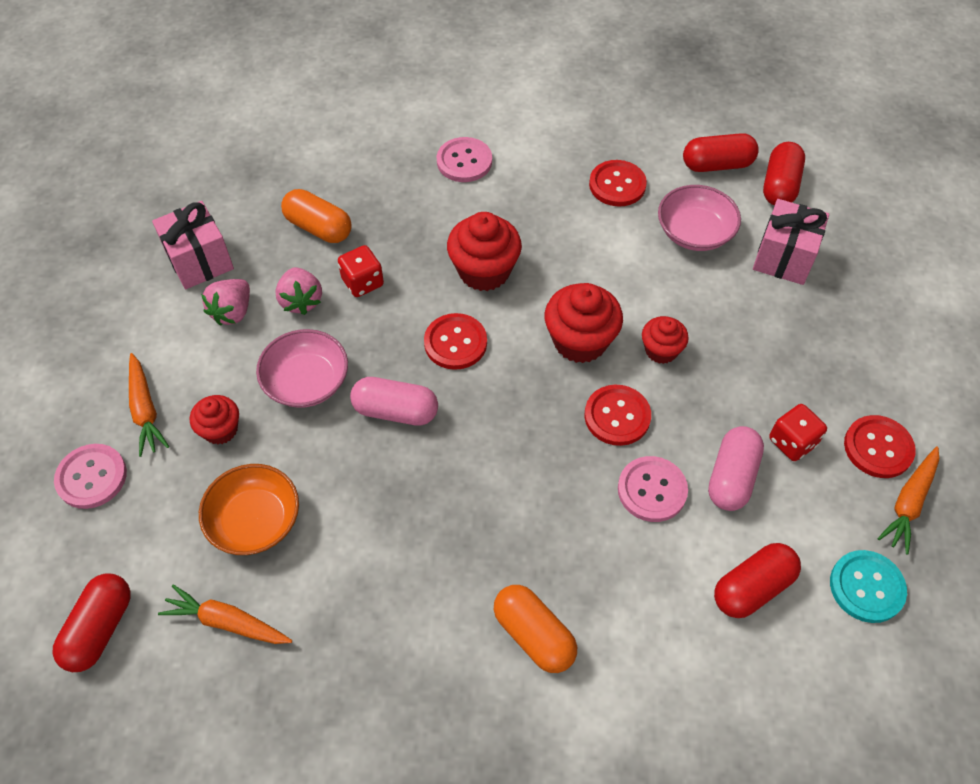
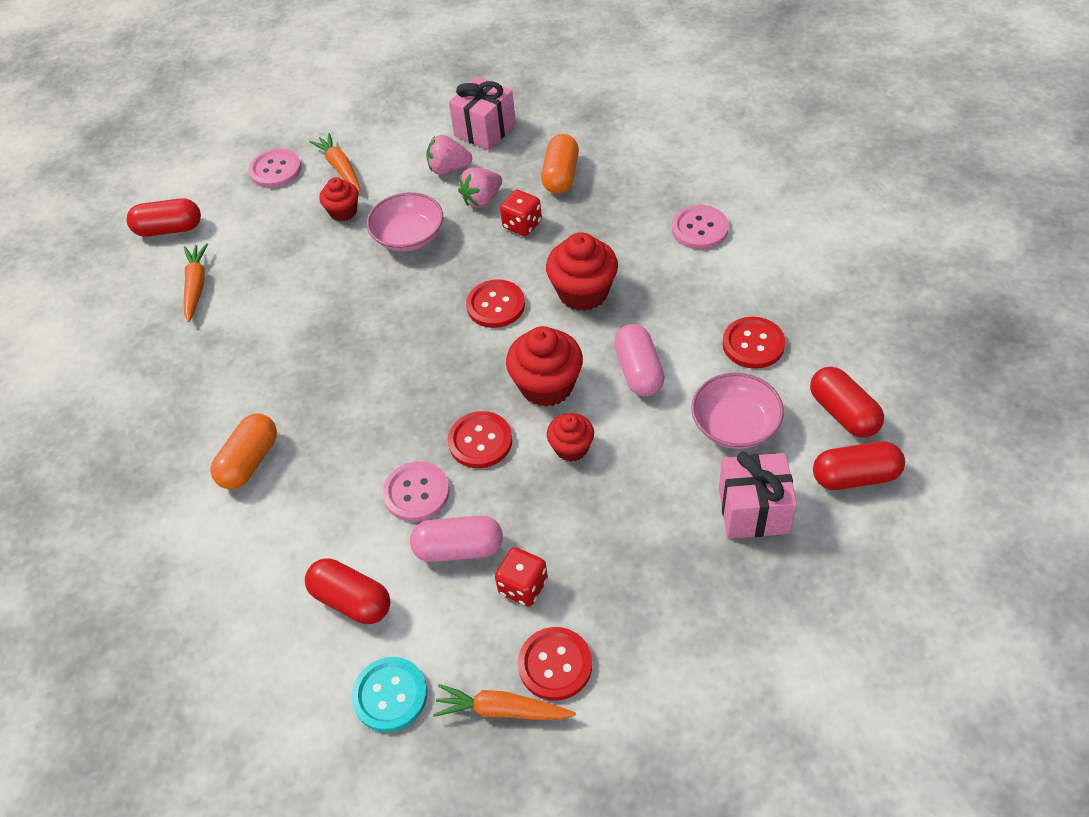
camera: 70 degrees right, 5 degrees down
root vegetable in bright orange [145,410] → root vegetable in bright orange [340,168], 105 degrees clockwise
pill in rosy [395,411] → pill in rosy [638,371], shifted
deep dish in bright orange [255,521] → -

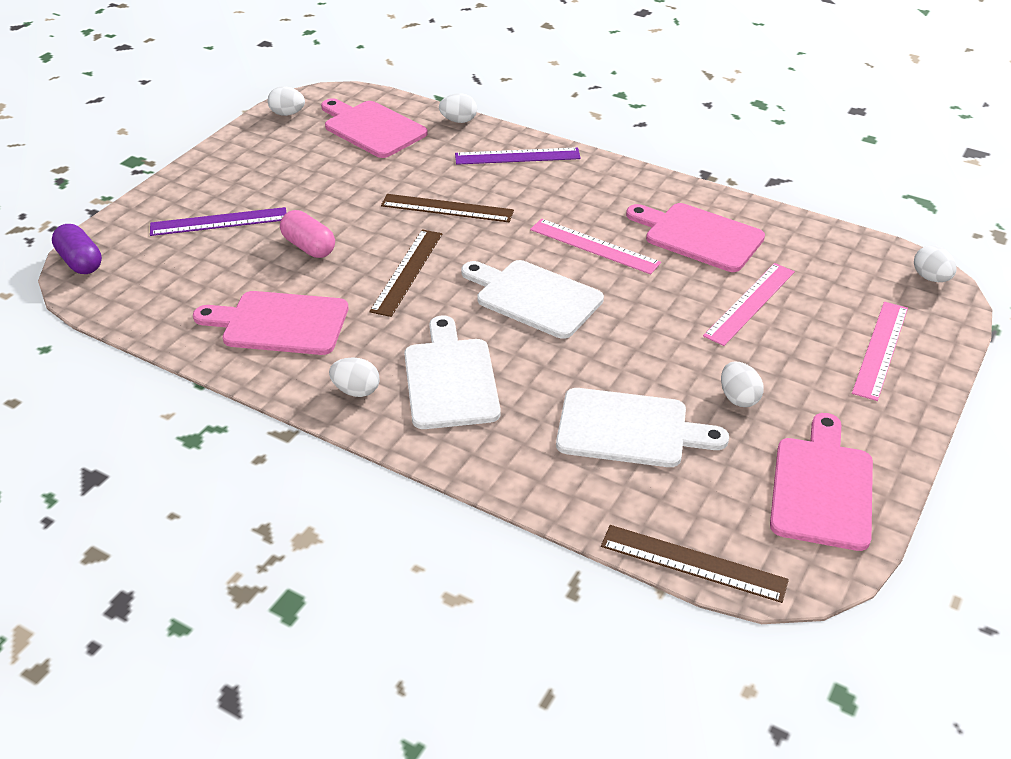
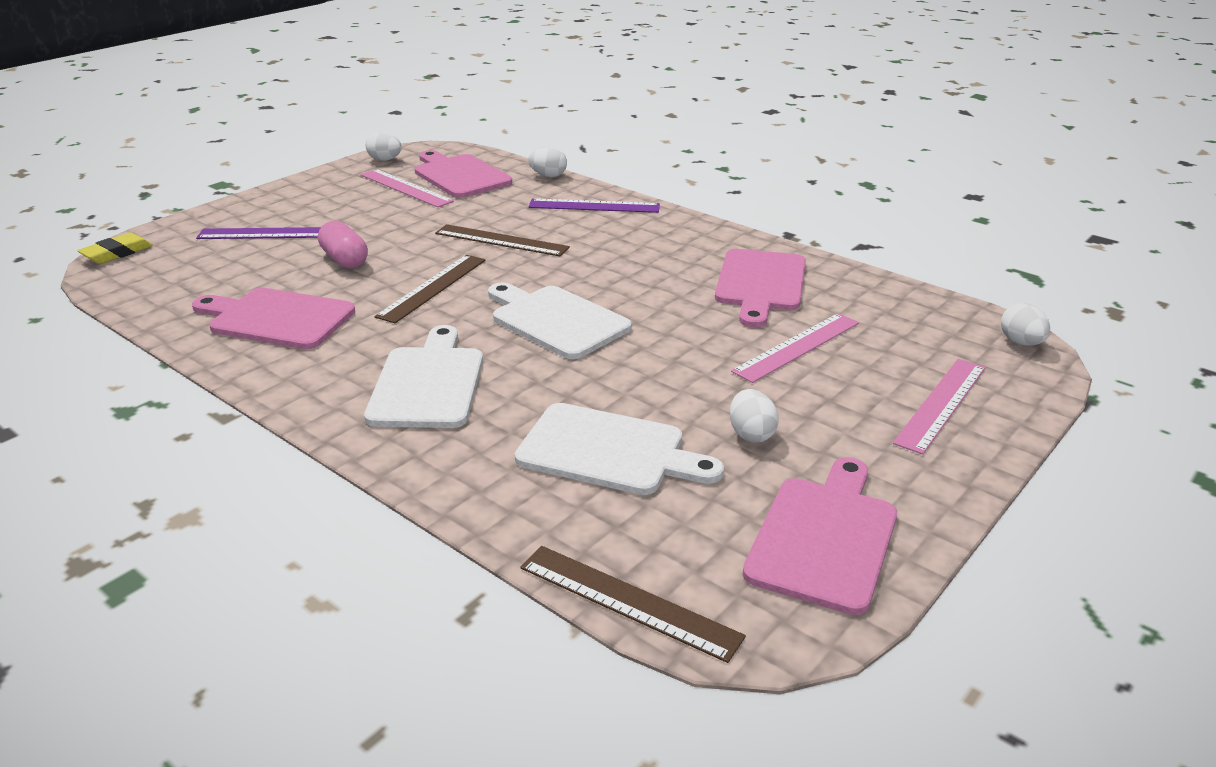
camera: 10 degrees right, 10 degrees down
bread board in rosy [698,236] → bread board in rosy [760,284], 120 degrees counterclockwise
measuring stick in rosy [594,246] → measuring stick in rosy [405,188], shifted
pill in royal purple [80,262] → gum eraser in yellow [117,253]
egg shape in pure white [356,391] → -

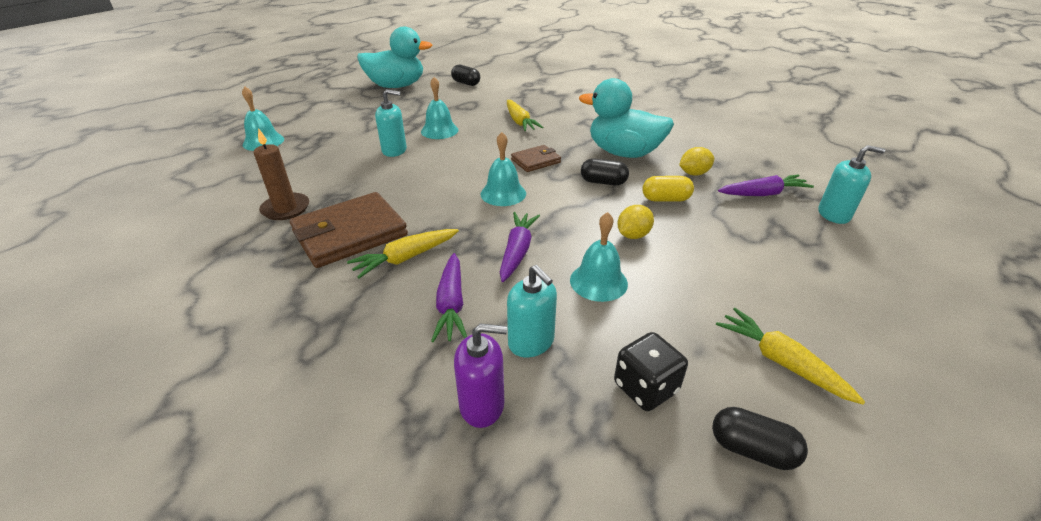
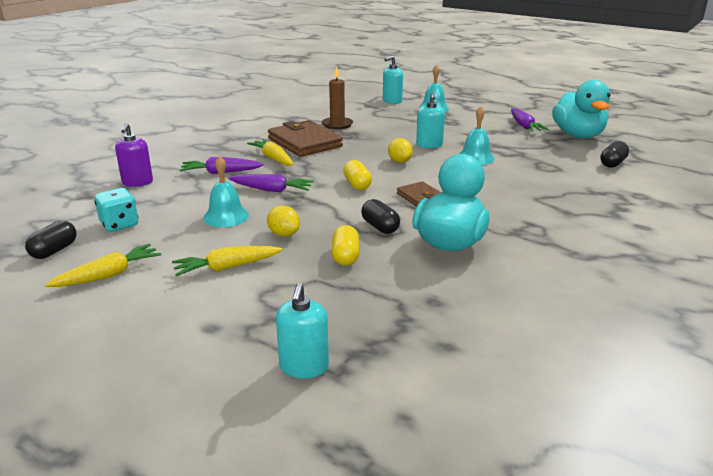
camera: 90 degrees right, 10 degrees down
root vegetable in yellow [520,122] → root vegetable in yellow [227,267], shifted
school bell in aqua [503,193] → pill in yellow [357,184]
citrus fruit in yellow [694,173] → citrus fruit in yellow [399,161], shifted
pill in jet-black [603,182] → pill in jet-black [380,227], 45 degrees counterclockwise
root vegetable in royal purple [763,194] → root vegetable in royal purple [524,126], shifted
pump bottle in aqua [531,342] → pump bottle in aqua [392,101], shifted
die in jet-black [645,388] → die in aqua [119,224]

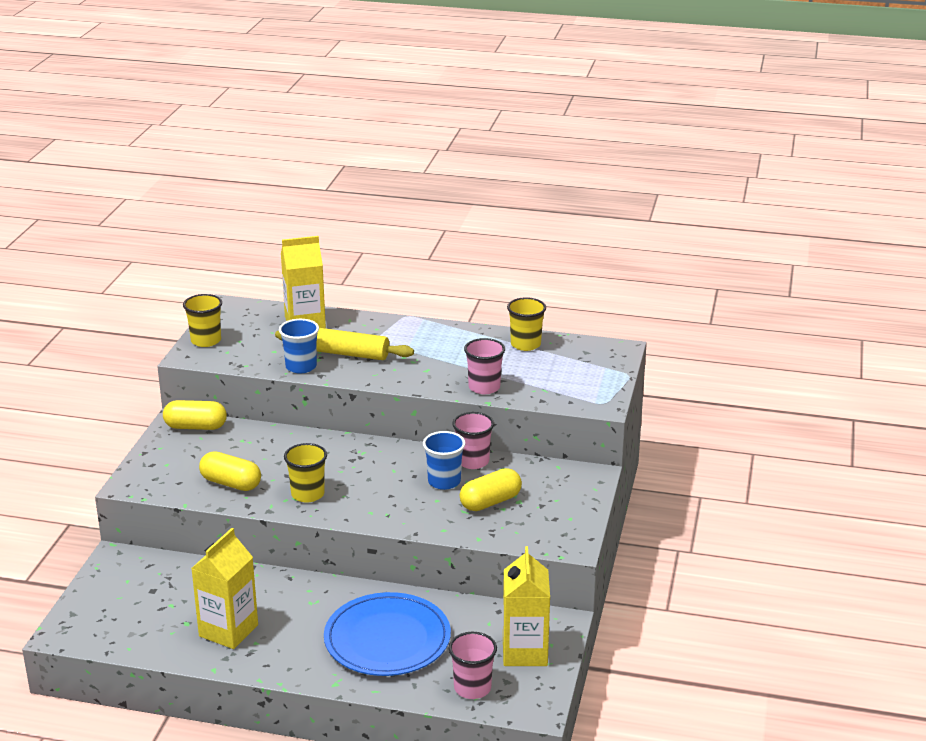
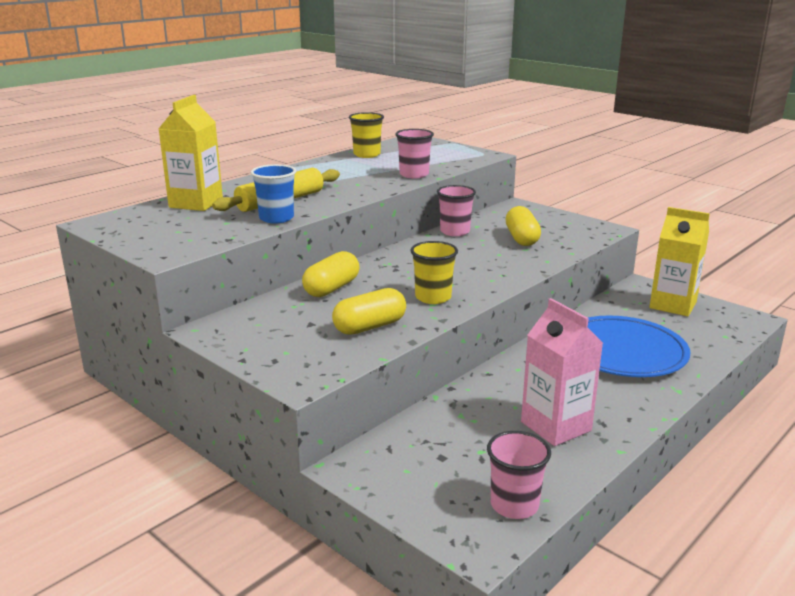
camera: 60 degrees left, 5 degrees down
cup in yellow [206,341] → -
pill in yellow [196,427] → pill in yellow [331,288], shifted
cup in royal blue [444,481] → -
milk carton in yellow [228,630] → milk carton in rosy [556,426]
cup in rosy [472,688] → cup in rosy [514,505], shifted

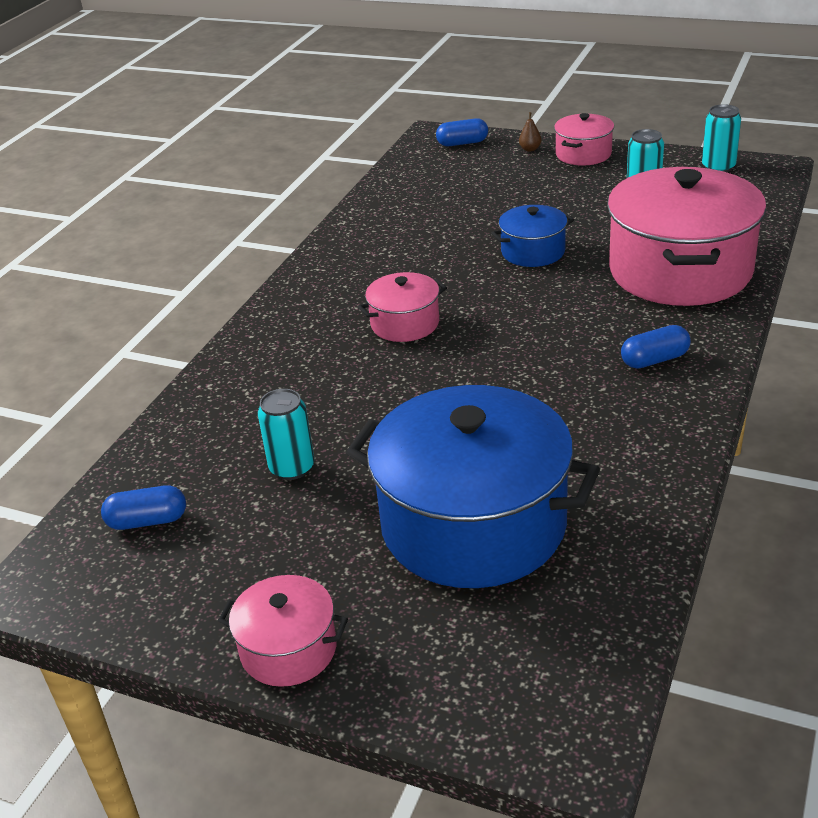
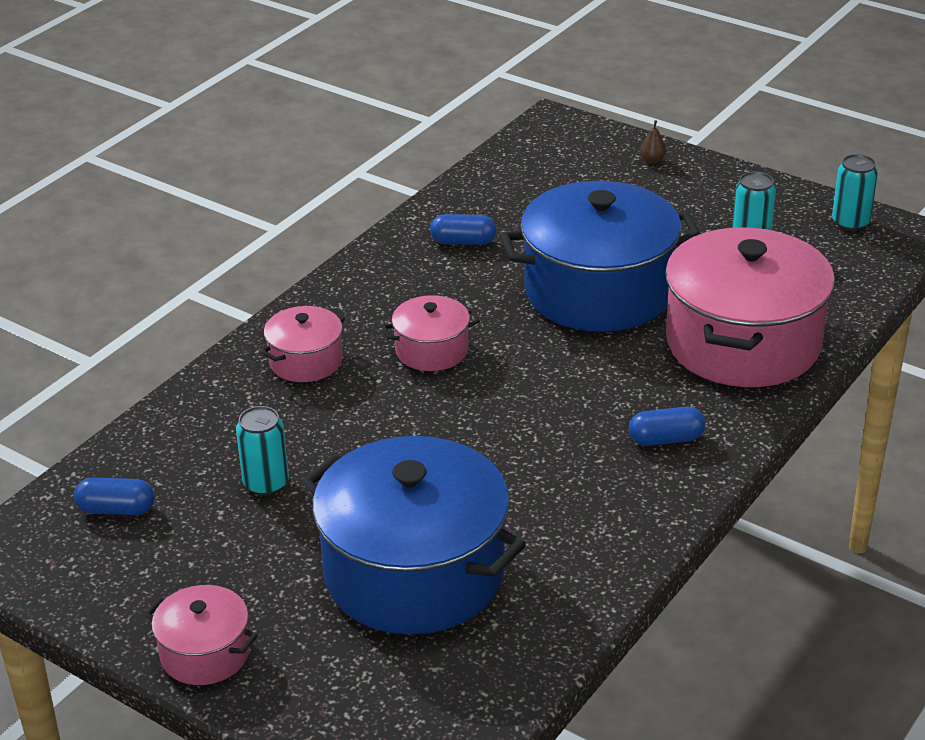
camera: 10 degrees right, 0 degrees up
stockpot in rosy [583,154] → stockpot in rosy [305,361], shifted
pill in royal blue [462,143] → pill in royal blue [463,242], shifted
stockpot in royal blue [533,252] → stockpot in royal blue [598,291], x2.11

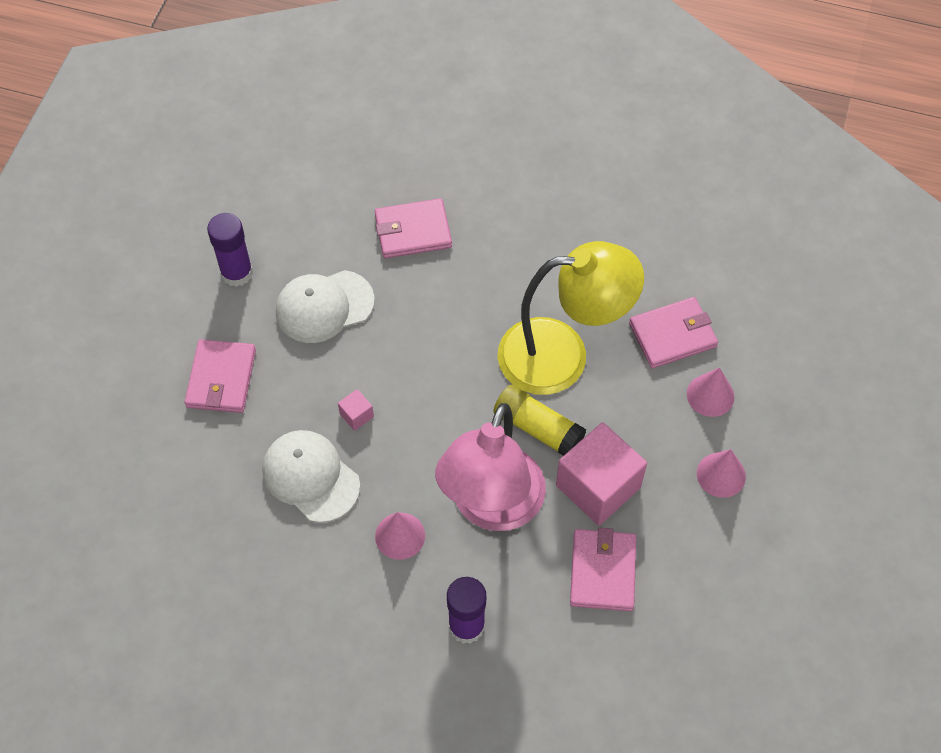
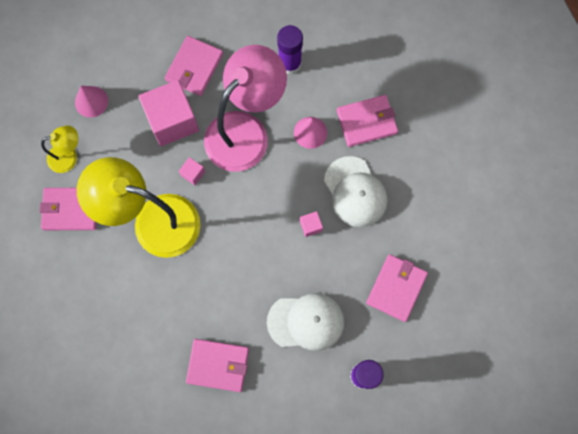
camera: 160 degrees left, 15 degrees up
cone in rosy [710,395] → reading lamp in yellow [69,157]
stick of glue in yellow [538,428] → block in rosy [193,173]
- → card wallet in rosy [367,122]

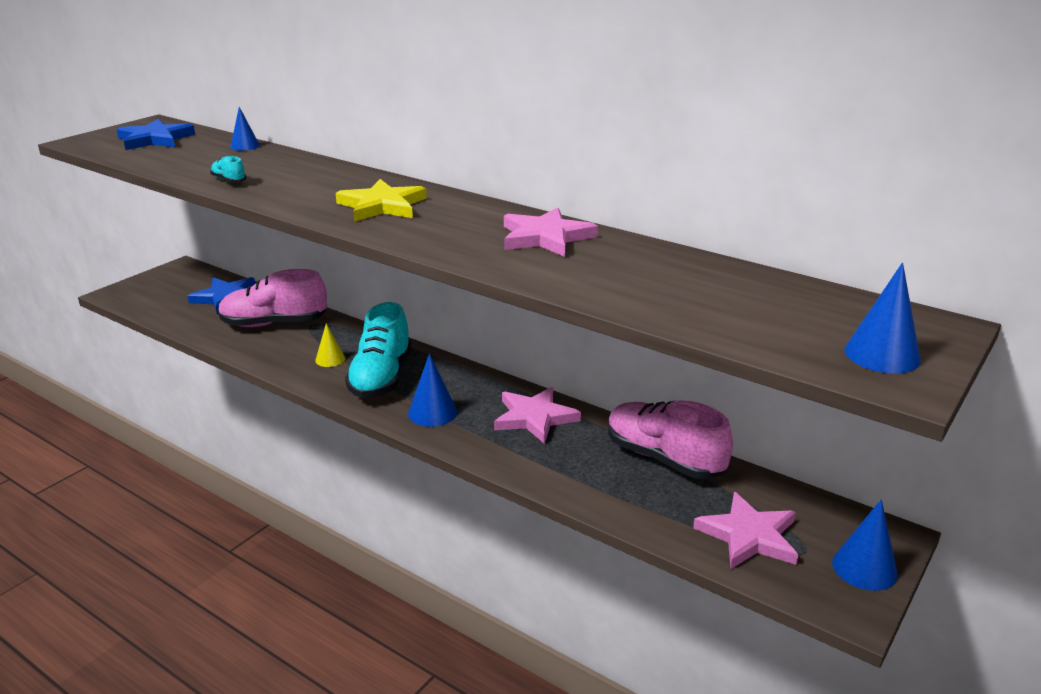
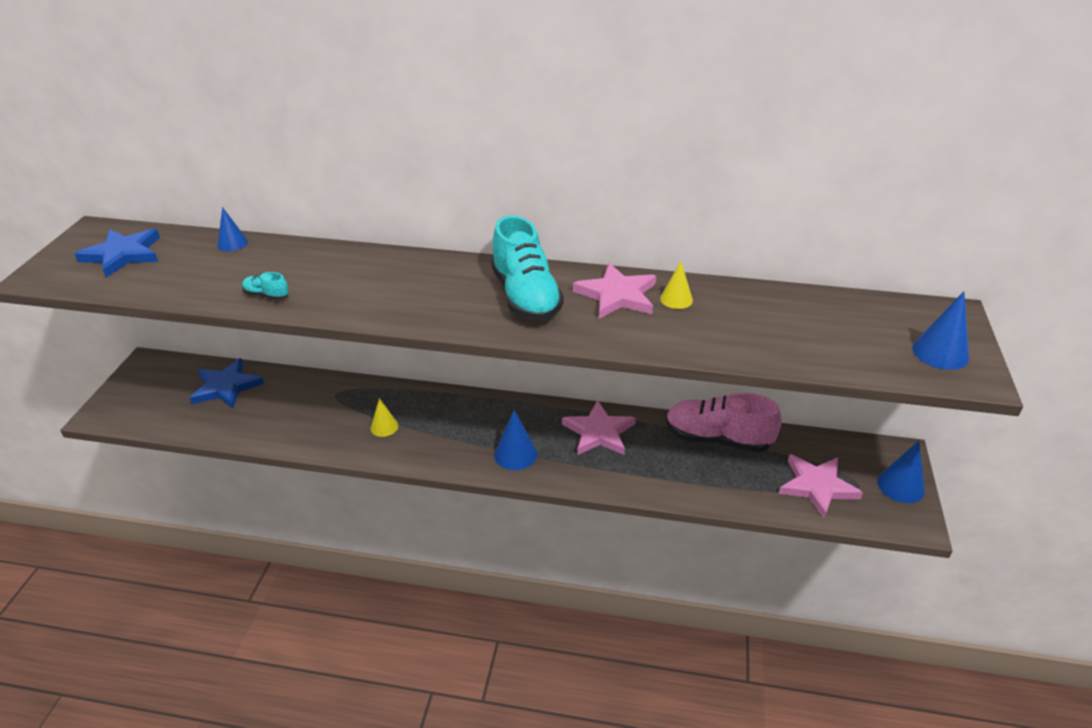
camera: 25 degrees left, 10 degrees up
star shape in yellow [382,206] → -
sneaker in rosy [274,323] → -
sneaker in aqua [381,378] → sneaker in aqua [525,297], shifted
- → cone in yellow [676,299]

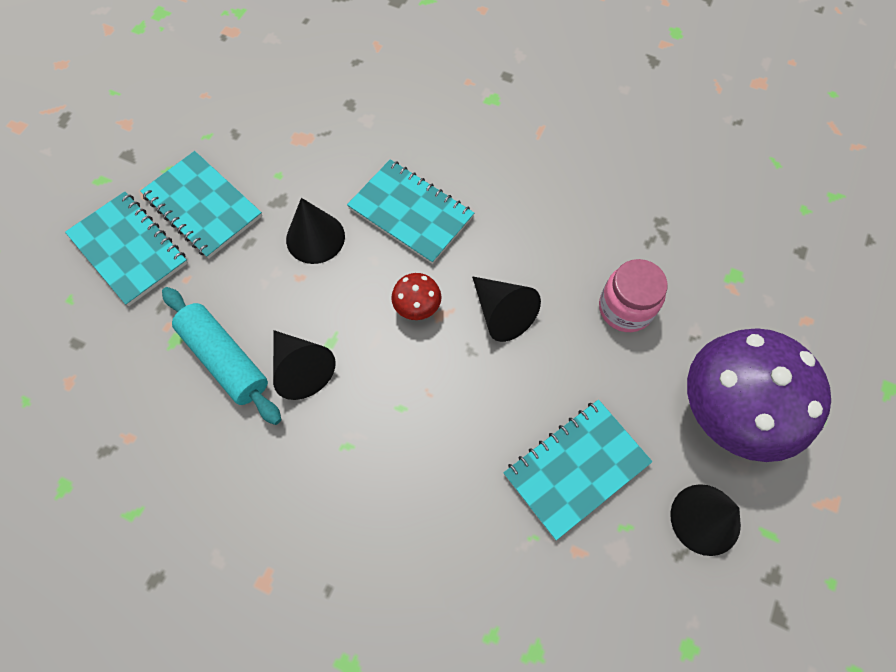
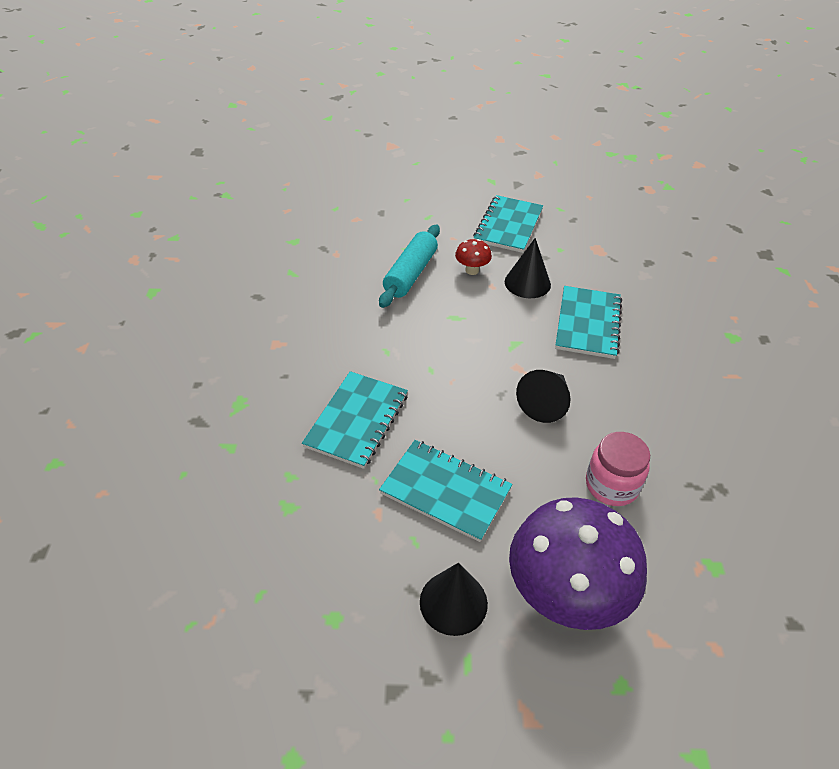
camera: 65 degrees right, 20 degrees down
notepad in aqua [128,250] → notepad in aqua [356,420], shifted
mushroom in crimson [417,308] → mushroom in crimson [472,270], shifted
cone in jet-black [301,369] → -

